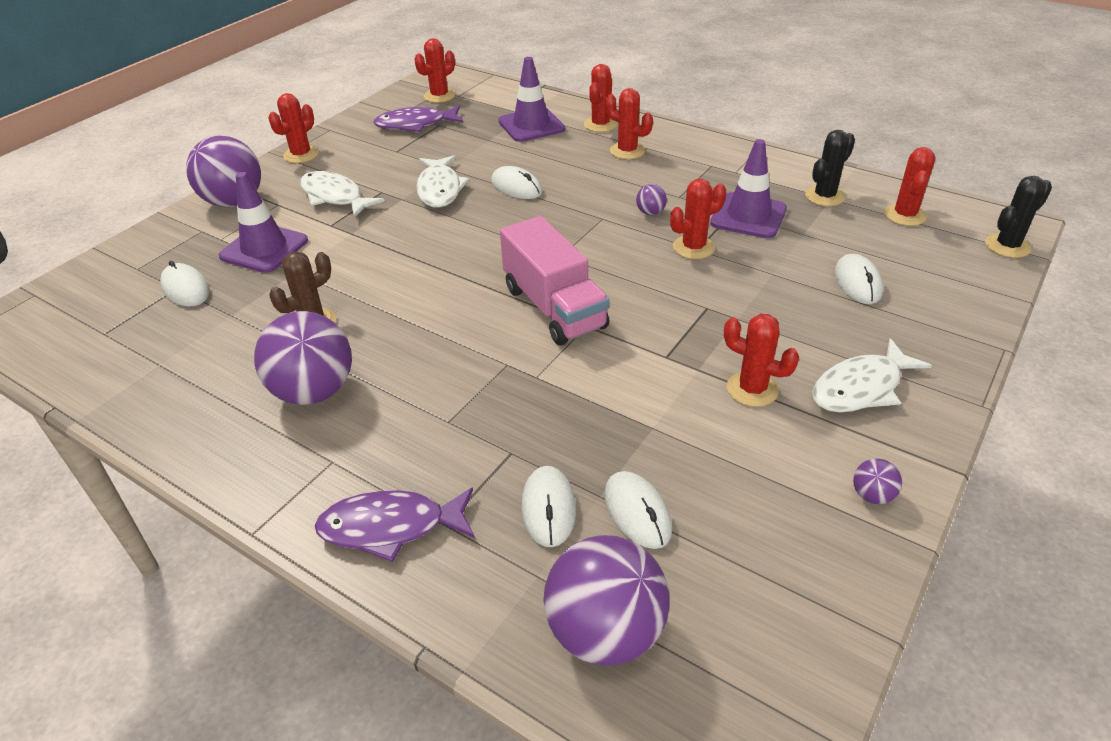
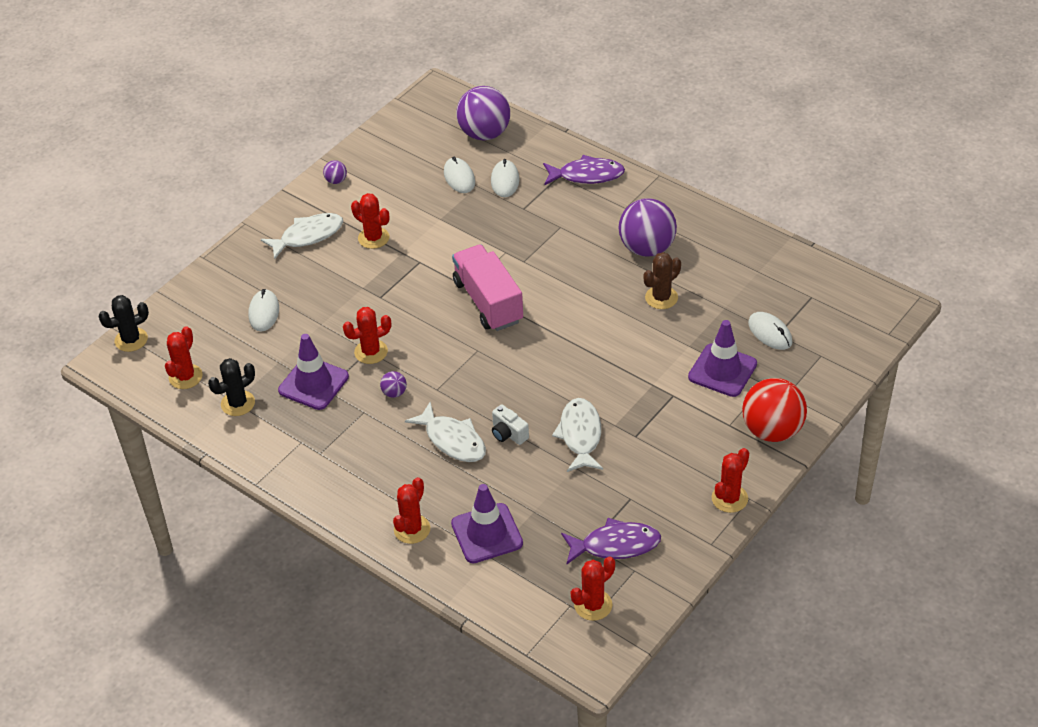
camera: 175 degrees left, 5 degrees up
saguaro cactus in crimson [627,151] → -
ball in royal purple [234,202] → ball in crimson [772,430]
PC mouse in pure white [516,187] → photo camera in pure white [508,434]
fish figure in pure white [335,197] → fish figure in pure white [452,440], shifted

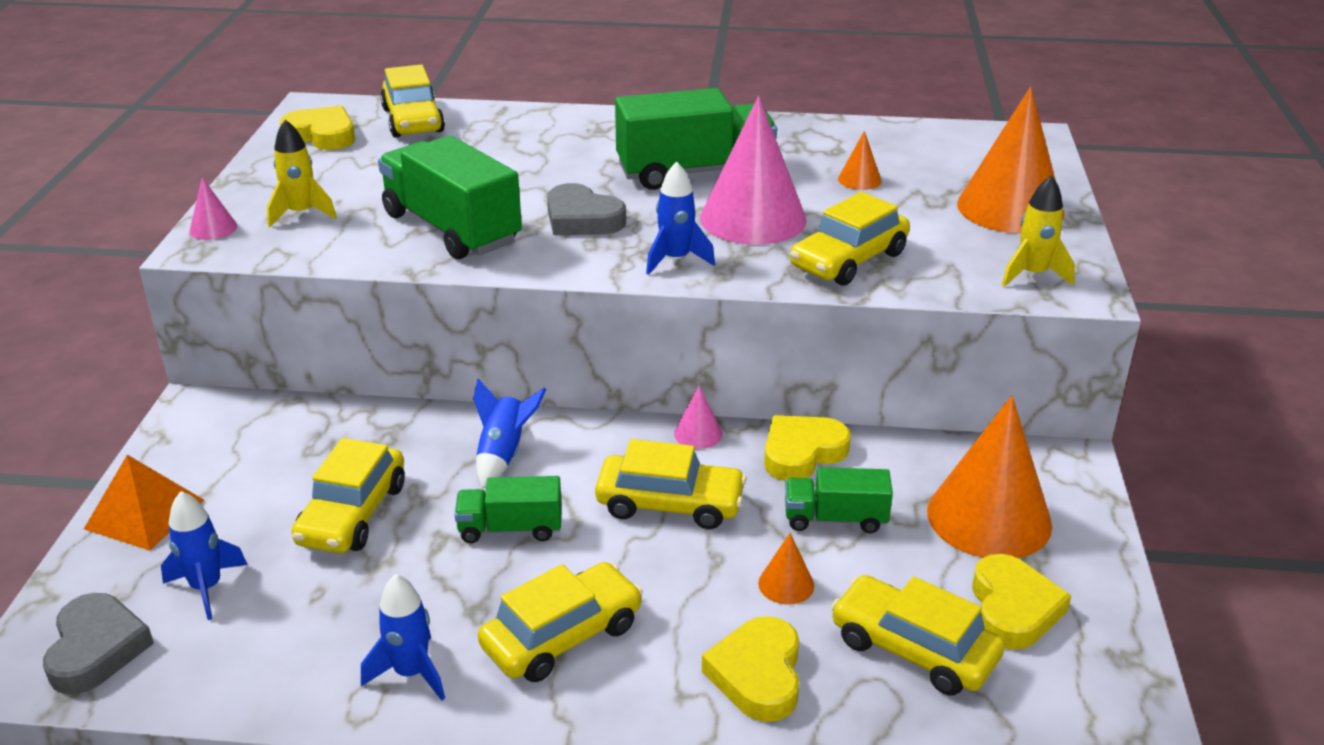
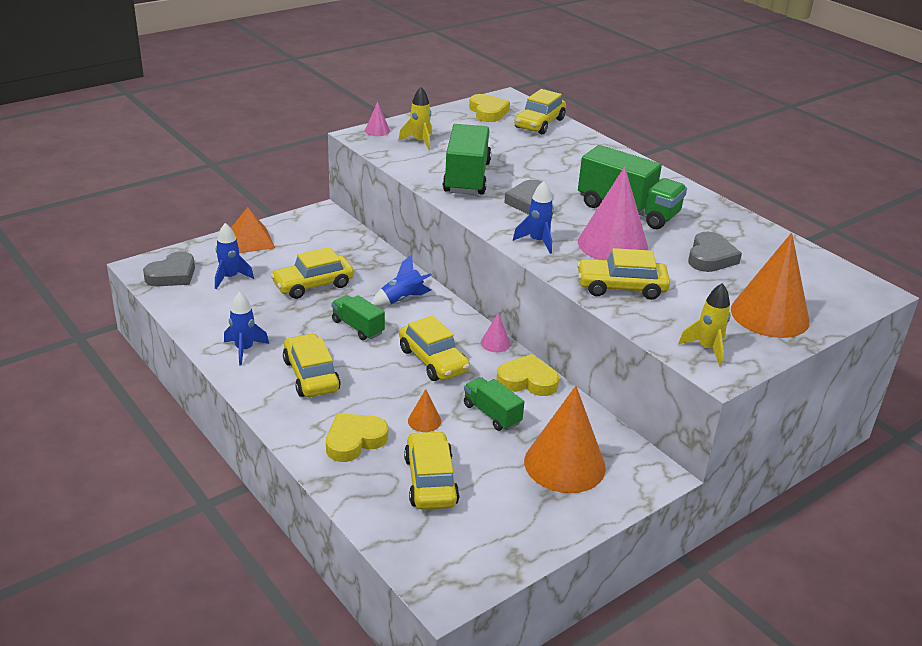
camera: 45 degrees right, 0 degrees up
cone in bright orange [859,180] → heart in grey [710,257]
heart in yellow [1013,609] → -
toy car in yellow [562,636] → toy car in yellow [311,375], 120 degrees counterclockwise

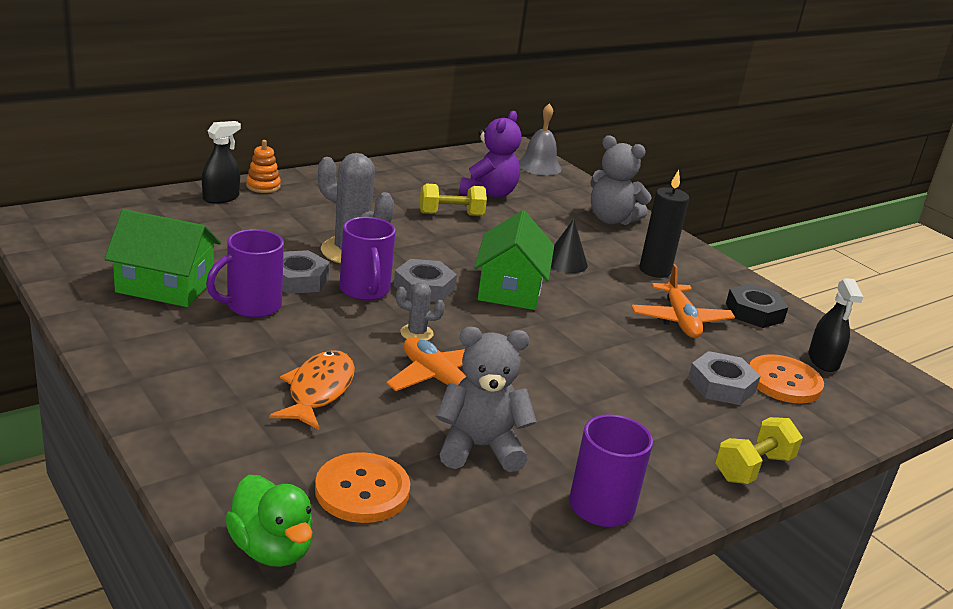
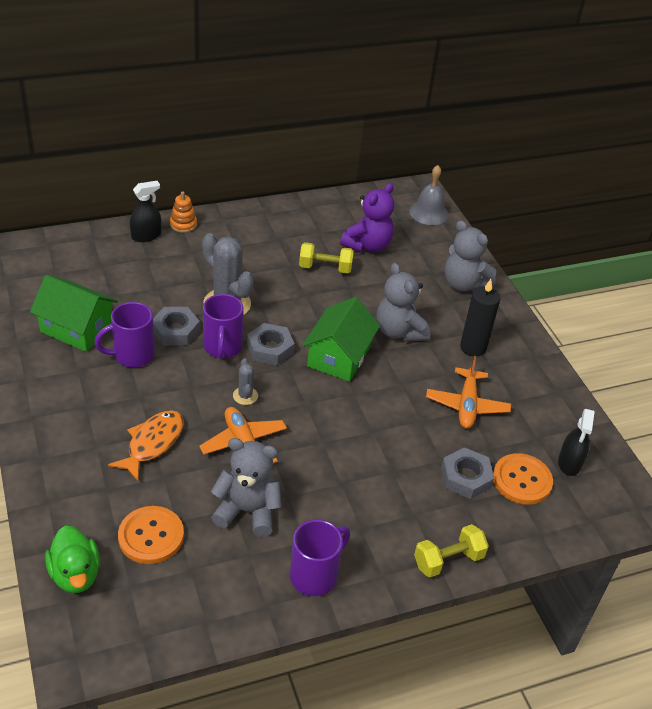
camera: 15 degrees right, 15 degrees up
cone in jet-black [565,262] → teddy bear in grey [399,331]
saguaro cactus in grey [416,333] → saguaro cactus in grey [245,396], 60 degrees clockwise
hex nut in jet-black [754,312] → -

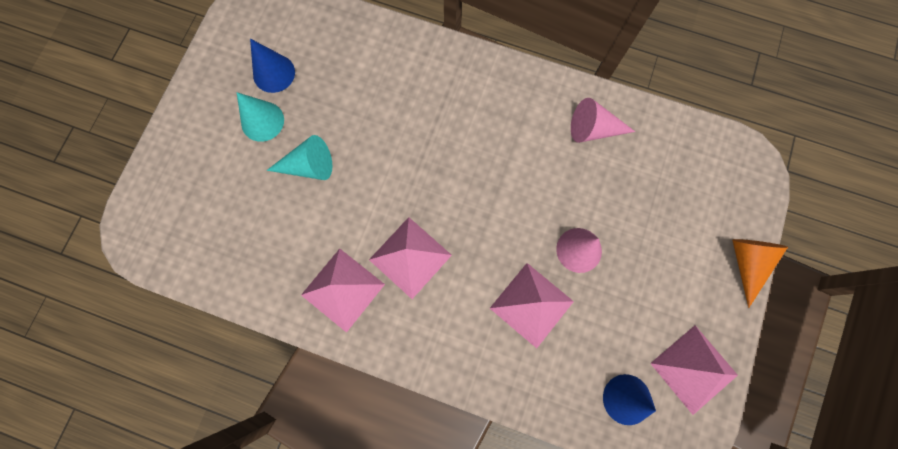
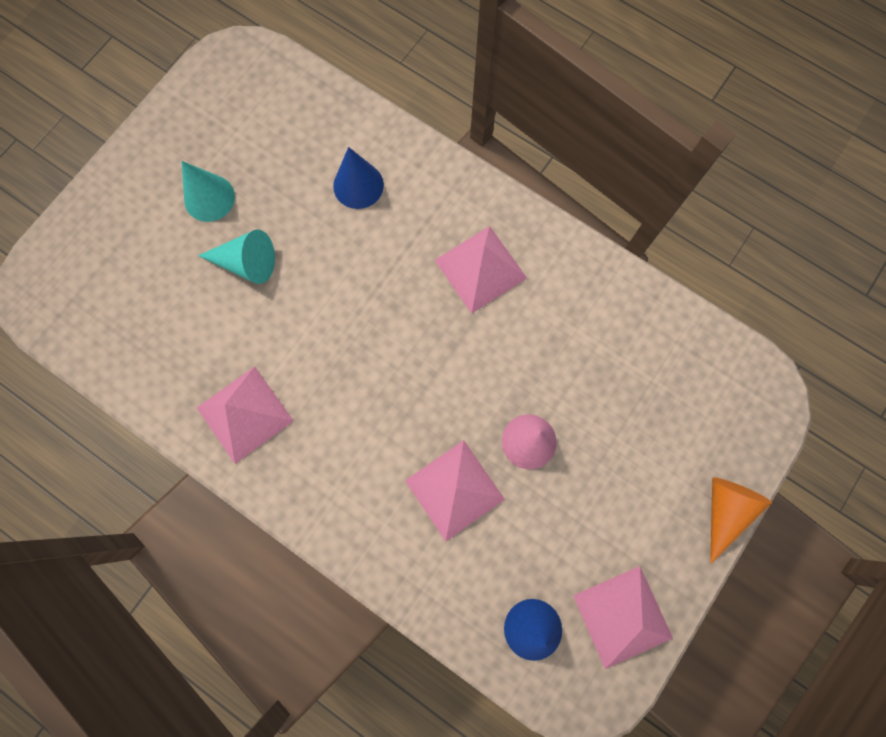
camera: 15 degrees right, 0 degrees up
cone in royal blue [274,73] → cone in royal blue [358,185], shifted
cone in rosy [593,129] → -
pyramid in rosy [410,257] → pyramid in rosy [480,269], shifted

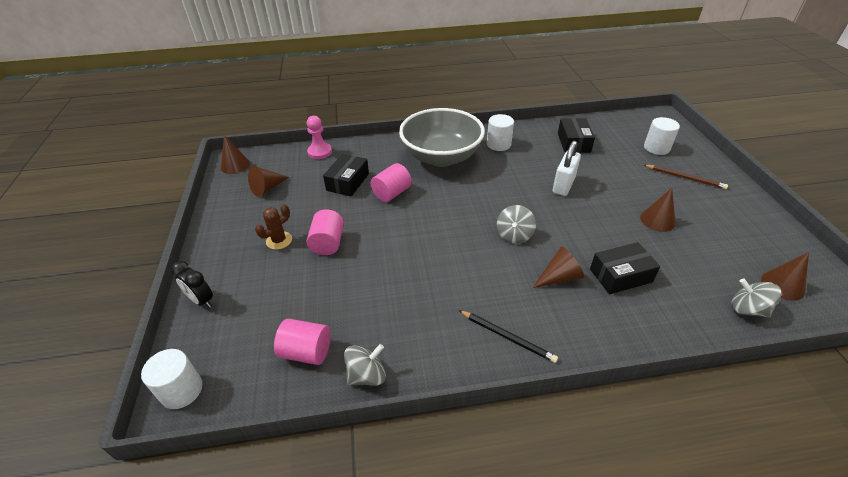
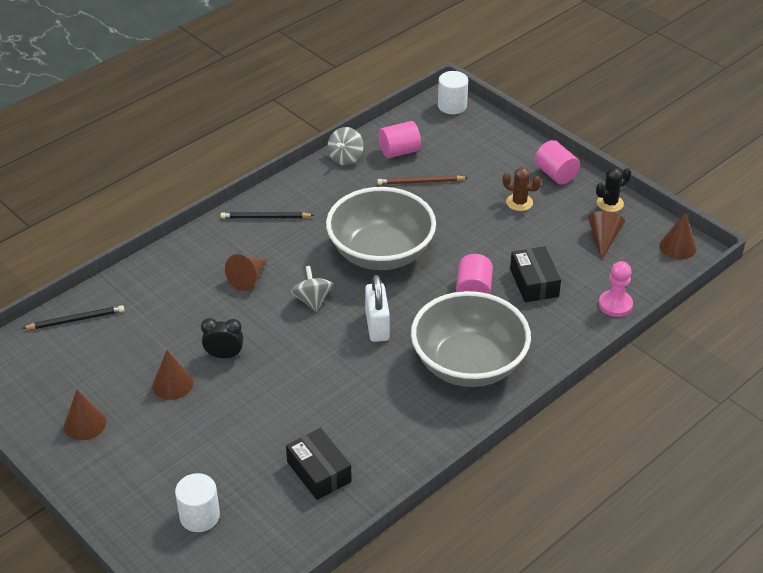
camera: 145 degrees right, 0 degrees up
cylinder shape in pure white [498,144] → -
padlock in pure white [563,185] → padlock in pure white [377,326], shifted
wooden pencil in dark brown [684,178] → wooden pencil in dark brown [421,182], shifted
saguaro cactus in dark brown [279,240] → saguaro cactus in dark brown [519,202], 75 degrees counterclockwise
cylinder shape in rosy [328,243] → cylinder shape in rosy [555,174], shifted
package in jet-black [620,275] → -
cone in dark brown [782,285] → cone in dark brown [85,424], shifted
clock in jet-black [201,300] → clock in jet-black [224,355], shifted
spinning top in grey [747,309] → wooden pencil in jet-black [76,320]
- → saguaro cactus in jet-black [610,203]
- → deep dish in grey [381,253]

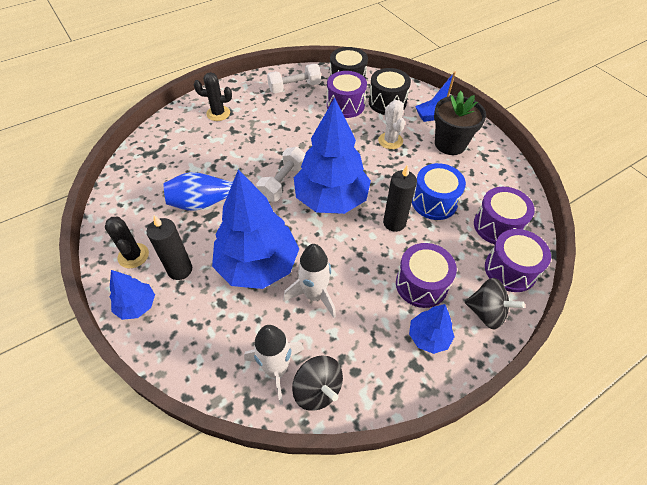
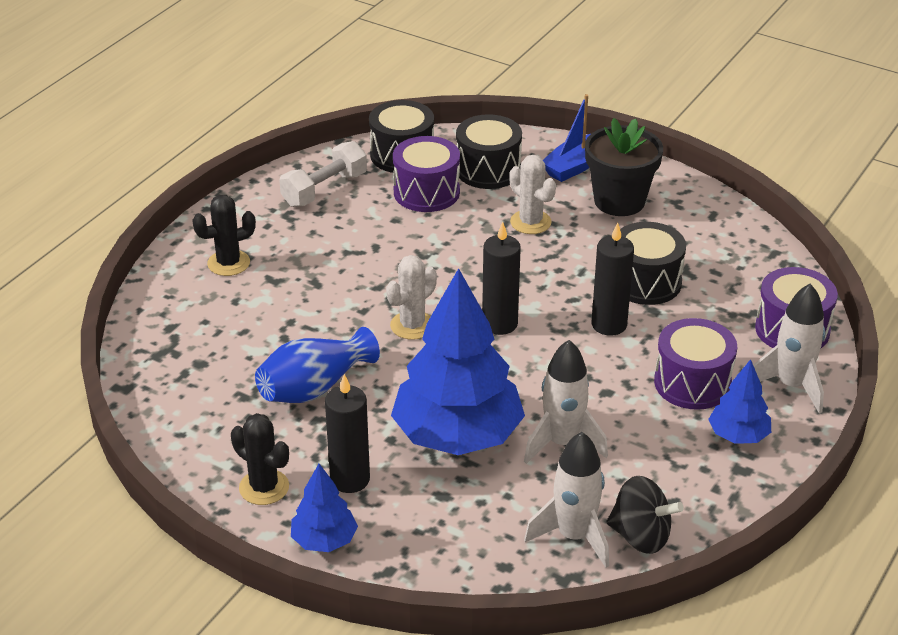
camera: 25 degrees left, 15 degrees down
fir tree in royal blue [331,199] → wax candle in jet-black [499,324]
hand weight in pure white [283,182] → saguaro cactus in pure white [412,325]
drum in royal blue [434,202] → drum in jet-black [645,282]
drum in royal purple [497,226] → -
spinning top in jet-black [486,312] → toy rocket in pure white [791,385]

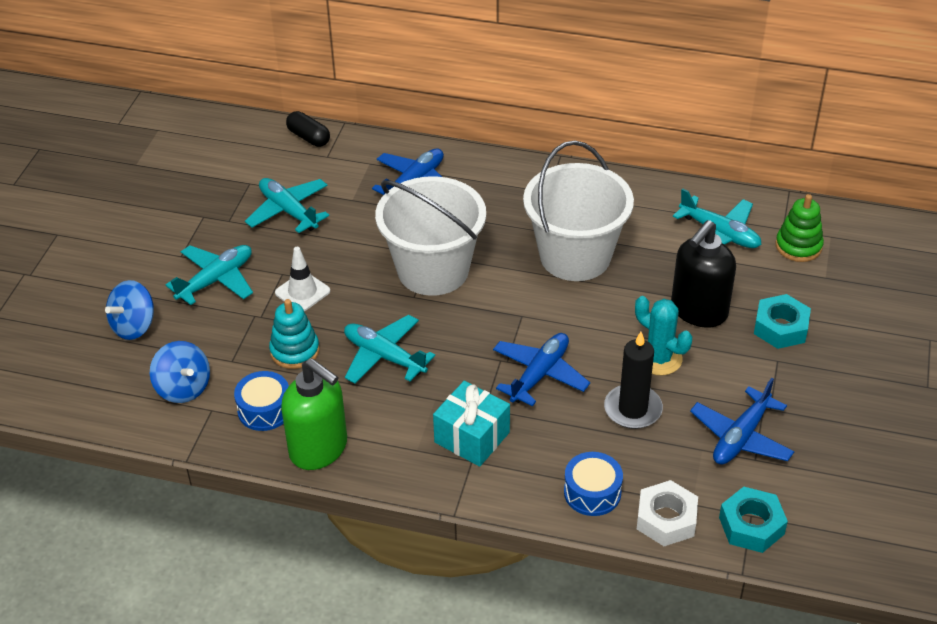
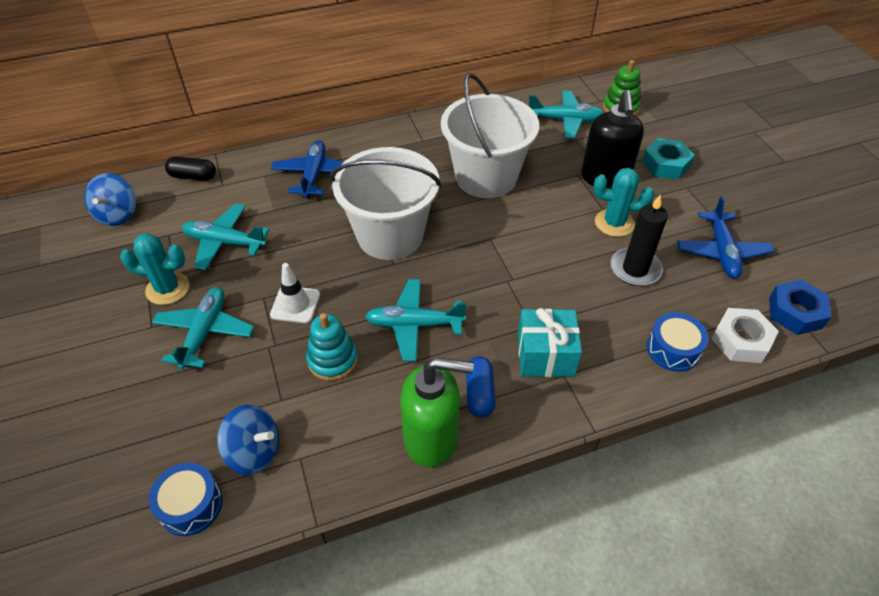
camera: 35 degrees left, 5 degrees up
spinning top in royal blue [134,326] → spinning top in royal blue [118,214], shifted
aeroplane in royal blue [539,374] → -
drum in royal blue [264,410] → drum in royal blue [191,505], shifted
hex nut in aqua [751,526] → hex nut in royal blue [795,312]
- → saguaro cactus in aqua [167,289]
- → pill in royal blue [479,393]

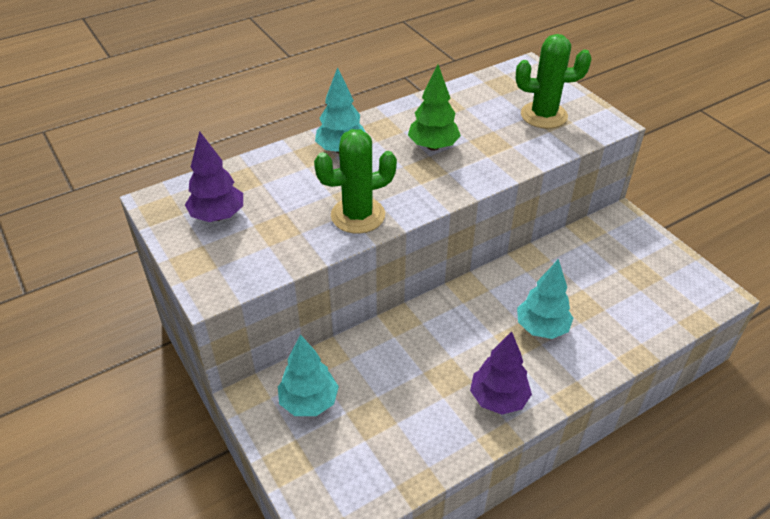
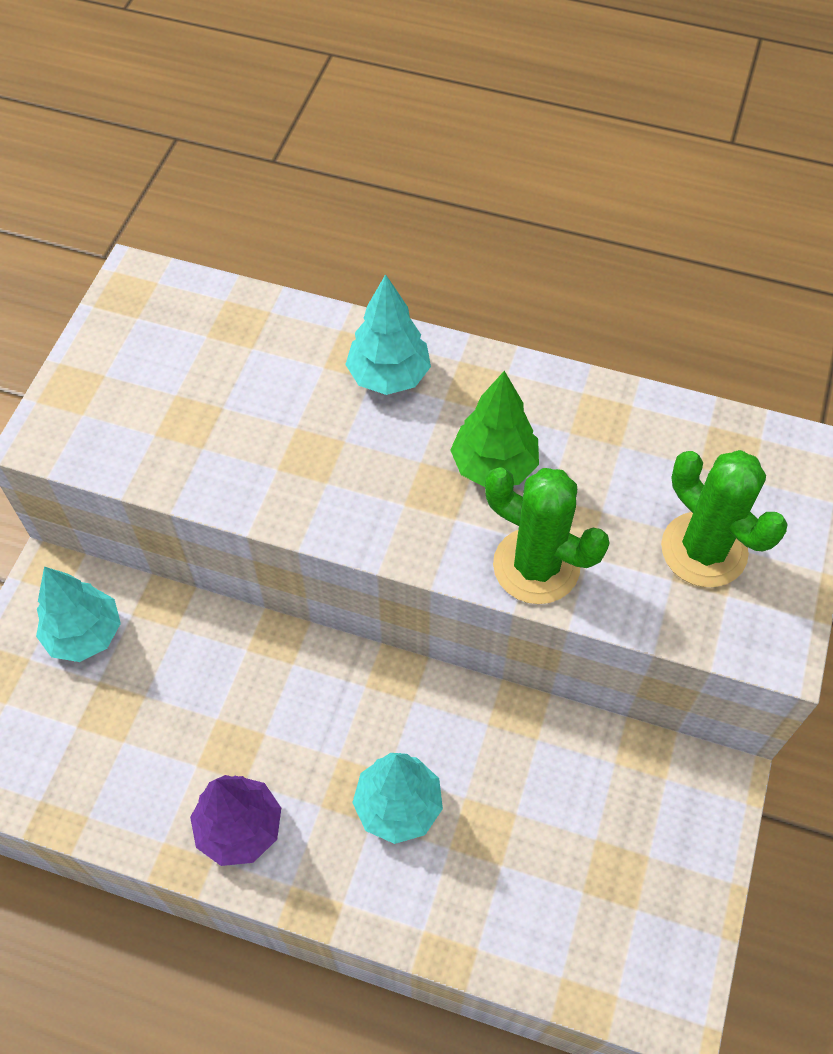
camera: 50 degrees right, 15 degrees up
saguaro cactus in green [358,215] → saguaro cactus in green [536,566], shifted
fir tree in royal purple [218,216] → -

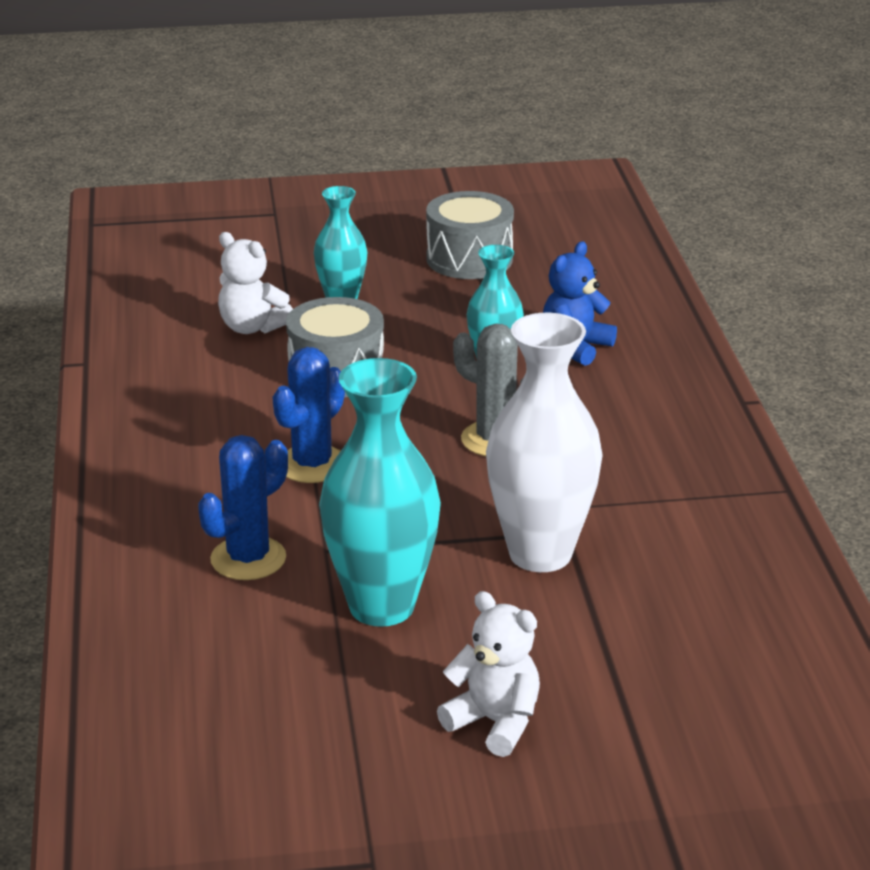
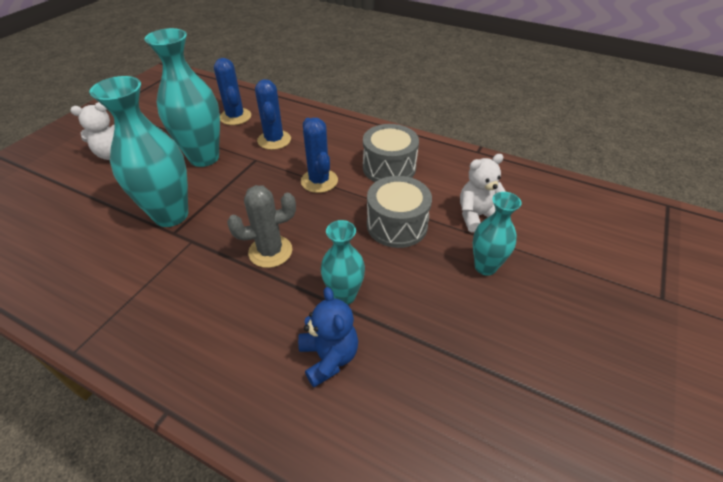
camera: 125 degrees right, 15 degrees up
drum in grey [469,259] → drum in grey [389,168], shifted
tall vase in pure white [540,554] → tall vase in aqua [171,215]
- → saguaro cactus in royal blue [235,117]

